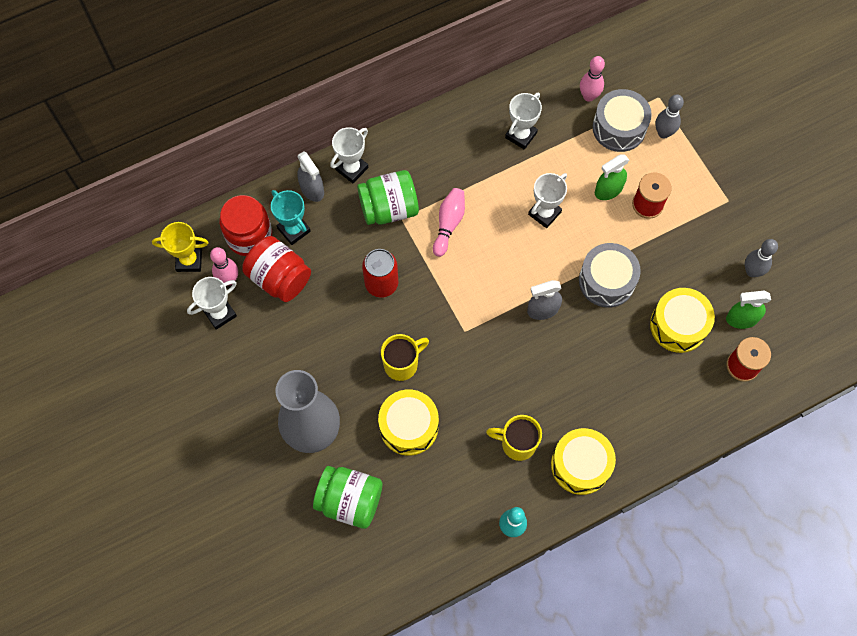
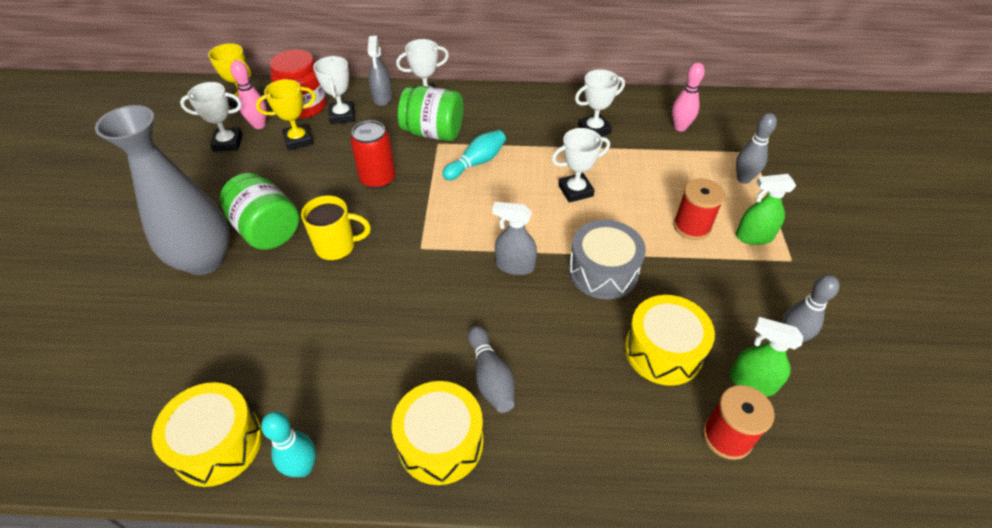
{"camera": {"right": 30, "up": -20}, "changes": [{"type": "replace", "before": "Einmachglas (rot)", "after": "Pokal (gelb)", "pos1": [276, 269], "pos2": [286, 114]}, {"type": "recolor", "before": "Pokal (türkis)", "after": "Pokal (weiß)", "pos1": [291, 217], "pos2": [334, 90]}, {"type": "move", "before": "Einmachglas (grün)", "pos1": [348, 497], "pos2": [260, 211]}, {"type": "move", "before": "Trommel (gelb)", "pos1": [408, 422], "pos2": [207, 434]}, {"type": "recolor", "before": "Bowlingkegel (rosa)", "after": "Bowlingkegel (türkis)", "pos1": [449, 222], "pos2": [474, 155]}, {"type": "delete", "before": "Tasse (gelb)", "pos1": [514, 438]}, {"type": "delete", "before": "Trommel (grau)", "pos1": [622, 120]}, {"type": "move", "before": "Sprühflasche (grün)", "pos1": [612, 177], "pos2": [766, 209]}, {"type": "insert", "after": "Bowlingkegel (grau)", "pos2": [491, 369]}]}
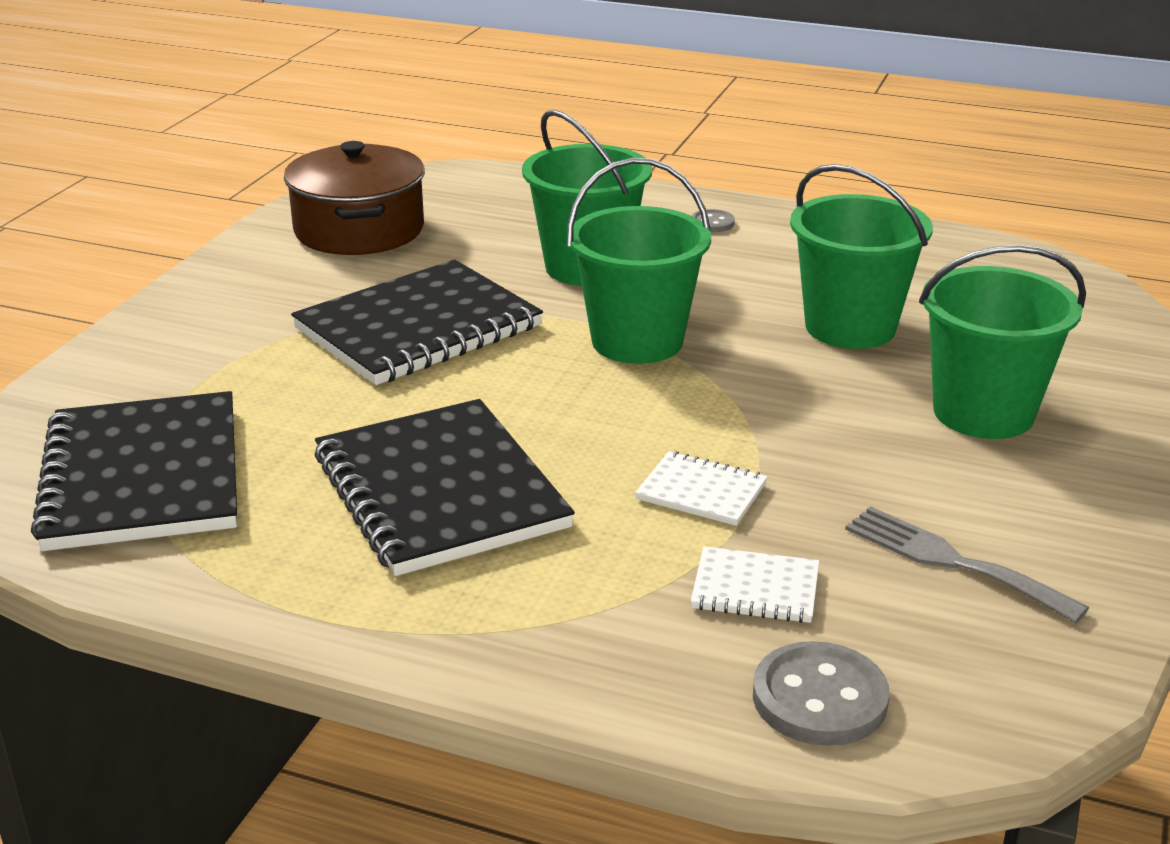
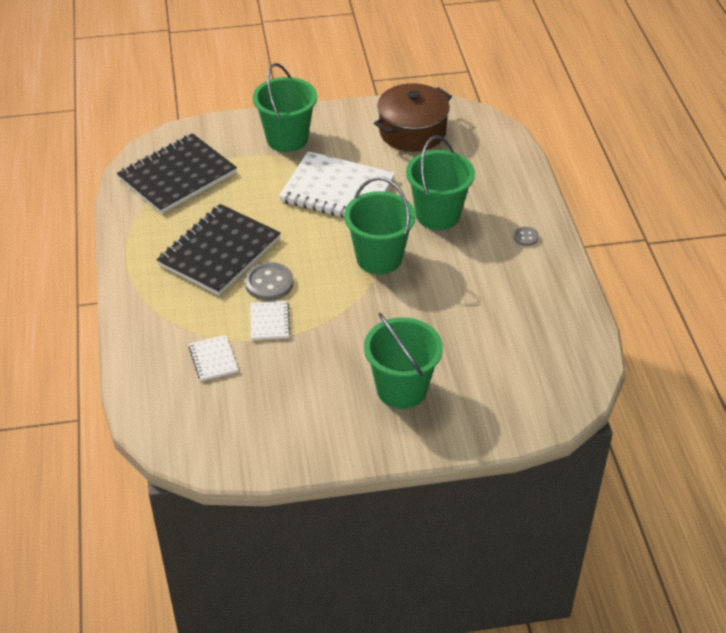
{"camera": {"right": 60, "up": 15}, "changes": [{"type": "recolor", "before": "Notizbuch (schwarz)", "after": "Notizbuch (weiß)", "pos1": [417, 322], "pos2": [337, 184]}, {"type": "move", "before": "Knopf (grau)", "pos1": [821, 693], "pos2": [269, 281]}, {"type": "move", "before": "Eimer (grün)", "pos1": [861, 256], "pos2": [285, 107]}, {"type": "delete", "before": "Gabel (grau)", "pos1": [967, 564]}]}
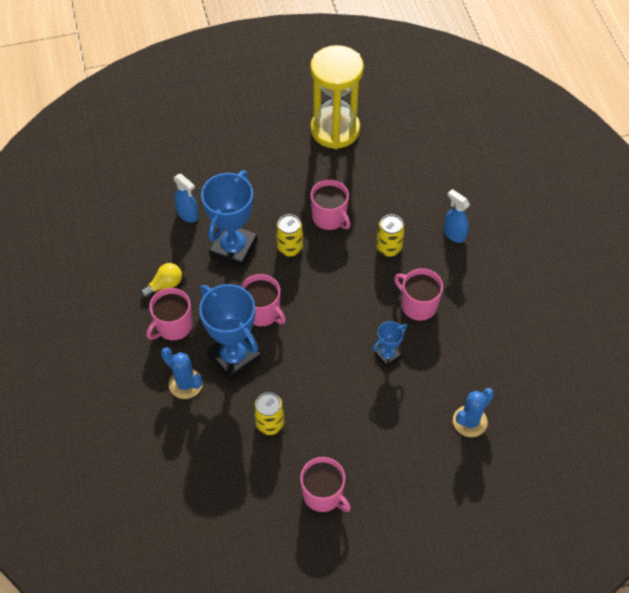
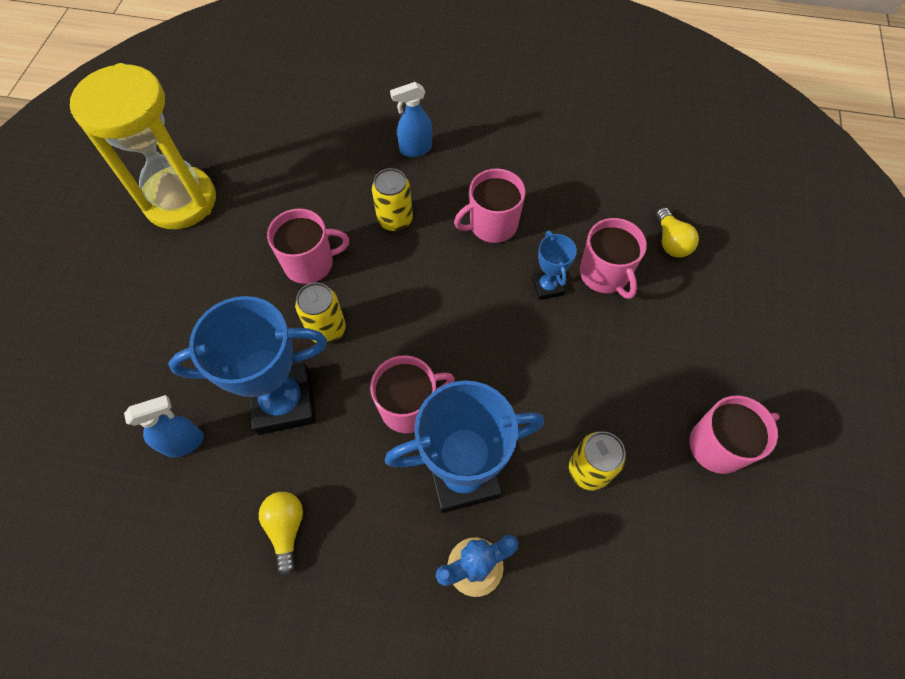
{"camera": {"right": -65, "up": 5}, "changes": [{"type": "move", "before": "Tasse (rosa)", "pos1": [169, 314], "pos2": [613, 258]}, {"type": "rotate", "before": "Pokal (blau)", "pos1": [229, 219], "pos2": [248, 365], "turn": -60}, {"type": "replace", "before": "Kaktus (blau)", "after": "Glühbirne (gelb)", "pos1": [473, 412], "pos2": [677, 232]}]}
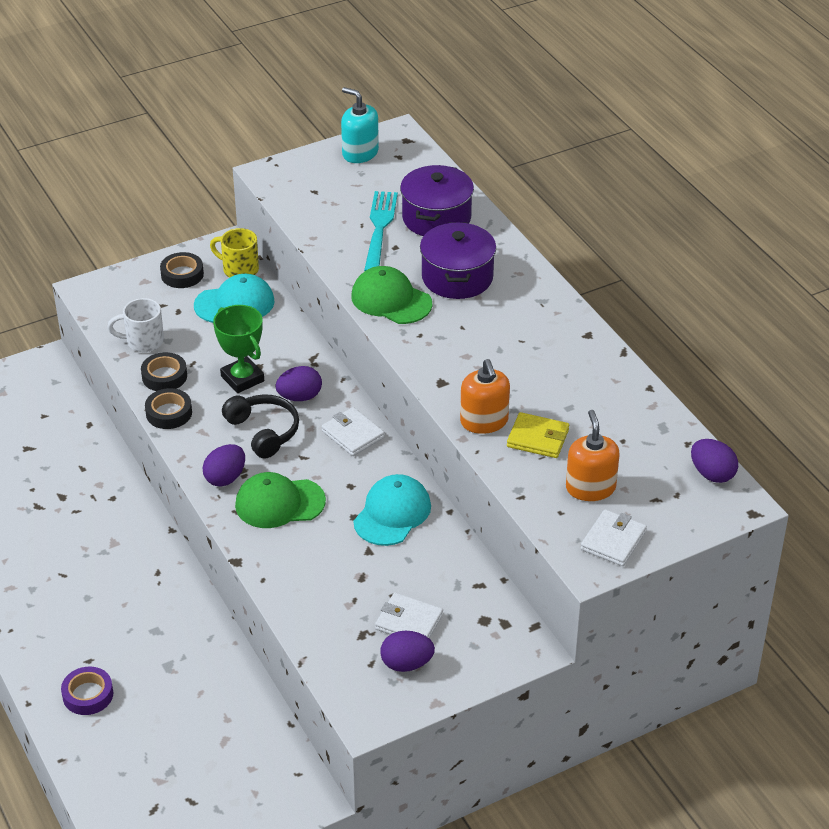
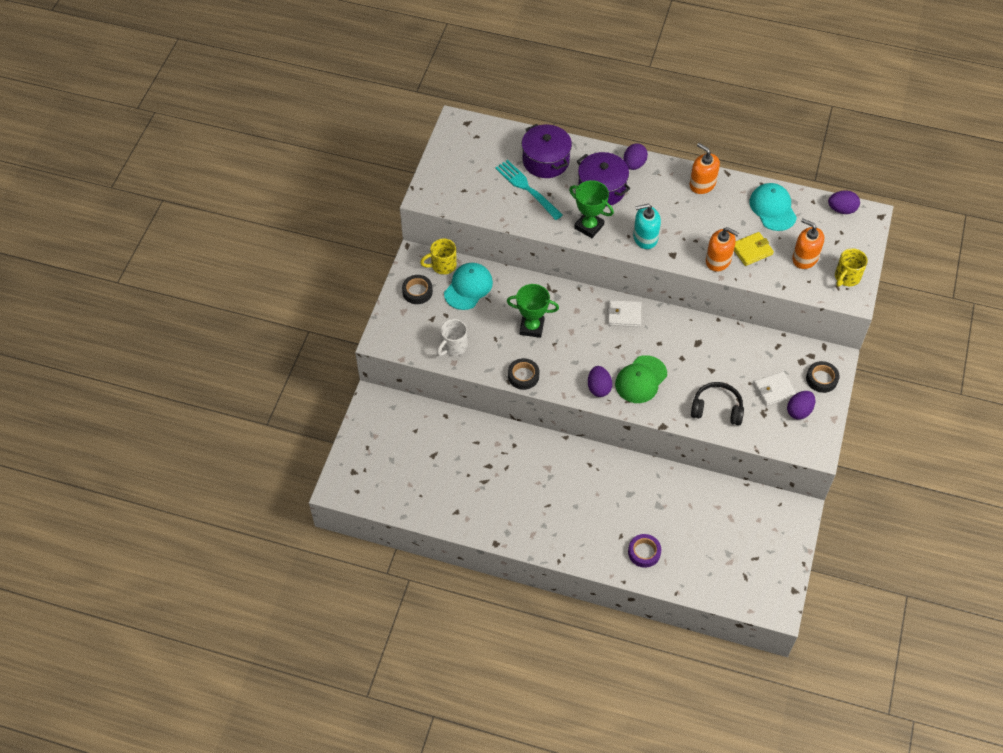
{"camera": {"right": -45, "up": 15}, "changes": [{"type": "move", "before": "Klebeband (schwarz)", "pos1": [164, 371], "pos2": [823, 377]}, {"type": "move", "before": "Kopfhörer (schwarz)", "pos1": [260, 426], "pos2": [717, 404]}, {"type": "move", "before": "Ei (lila)", "pos1": [298, 383], "pos2": [636, 156]}, {"type": "move", "before": "Seifenspender (türkis)", "pos1": [360, 125], "pos2": [647, 226]}, {"type": "replace", "before": "Kappe (grün)", "after": "Pokal (grün)", "pos1": [391, 295], "pos2": [591, 209]}, {"type": "move", "before": "Kappe (türkis)", "pos1": [392, 510], "pos2": [773, 207]}, {"type": "replace", "before": "Geldbörse (weiß)", "after": "Tasse (gelb)", "pos1": [614, 537], "pos2": [851, 267]}, {"type": "insert", "after": "Seifenspender (orange)", "pos2": [705, 168]}]}
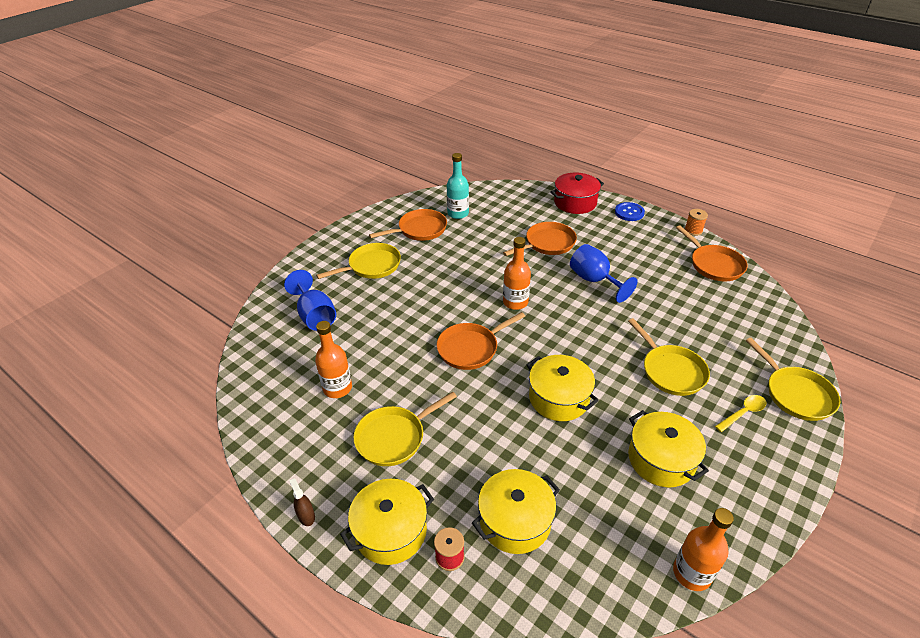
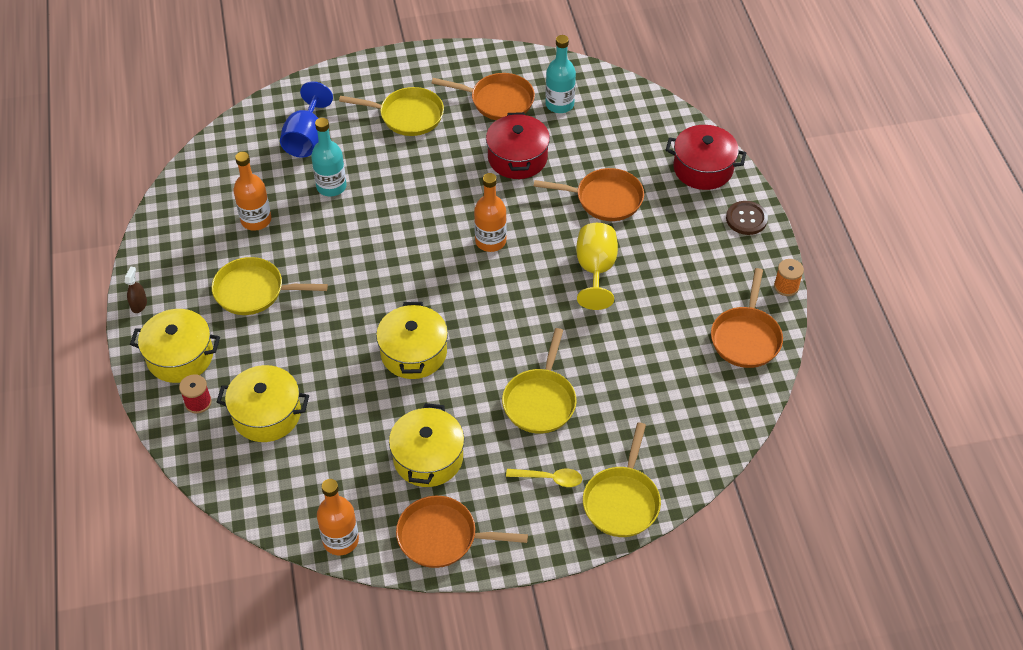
{"camera": {"right": 40, "up": 10}, "changes": [{"type": "move", "before": "Pfanne (orange)", "pos1": [481, 341], "pos2": [462, 532]}, {"type": "recolor", "before": "Kelch (blau)", "after": "Kelch (gelb)", "pos1": [604, 273], "pos2": [597, 266]}, {"type": "recolor", "before": "Knopf (blau)", "after": "Knopf (braun)", "pos1": [630, 211], "pos2": [747, 218]}, {"type": "insert", "after": "Flasche (türkis)", "pos2": [329, 157]}, {"type": "insert", "after": "Kochtopf (rot)", "pos2": [518, 145]}]}
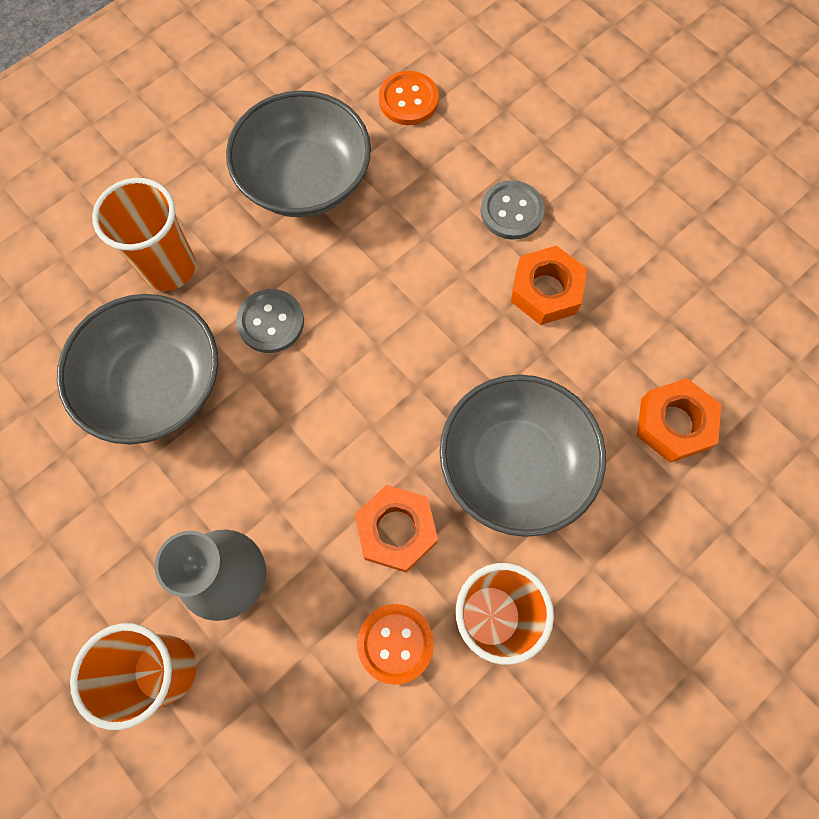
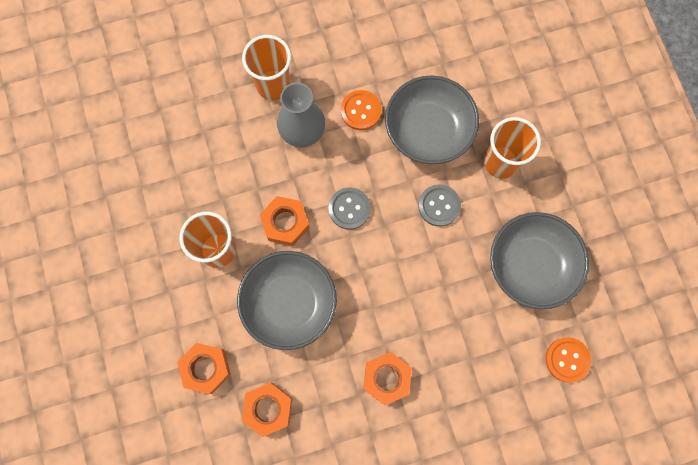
{"camera": {"right": 115, "up": 5}, "changes": [{"type": "move", "before": "Knopf (orange)", "pos1": [395, 644], "pos2": [361, 110]}, {"type": "move", "before": "Knopf (grau)", "pos1": [513, 210], "pos2": [350, 208]}, {"type": "insert", "after": "Sechskantmutter (orange)", "pos2": [204, 368]}]}
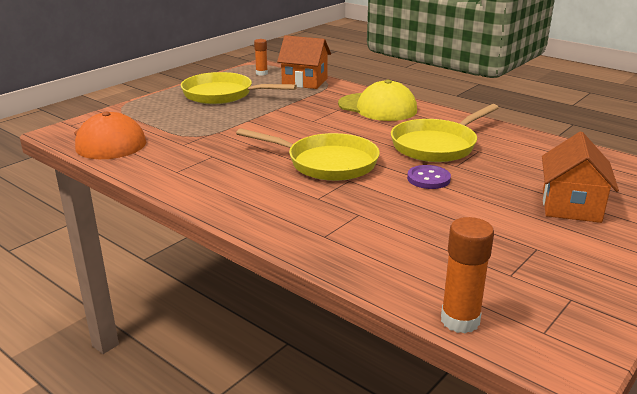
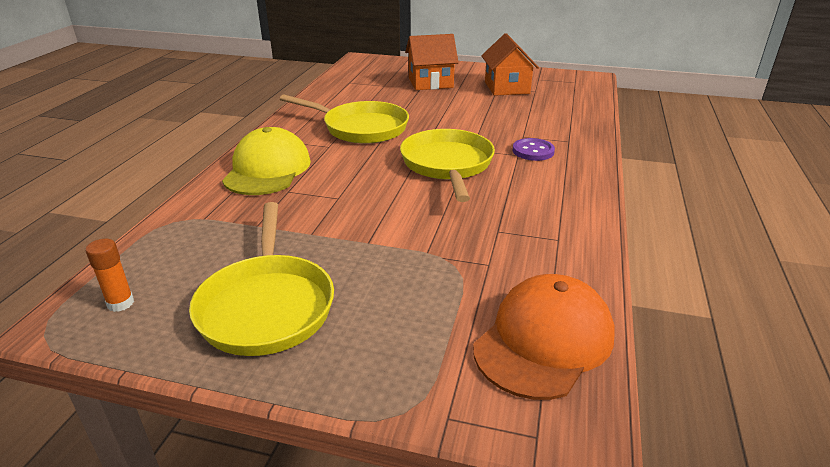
{"camera": {"right": -115, "up": 5}, "changes": [{"type": "move", "before": "Haus (orange)", "pos1": [304, 62], "pos2": [510, 64]}, {"type": "move", "before": "Knopf (lila)", "pos1": [429, 177], "pos2": [534, 149]}, {"type": "delete", "before": "Klebestift (orange)", "pos1": [467, 275]}]}
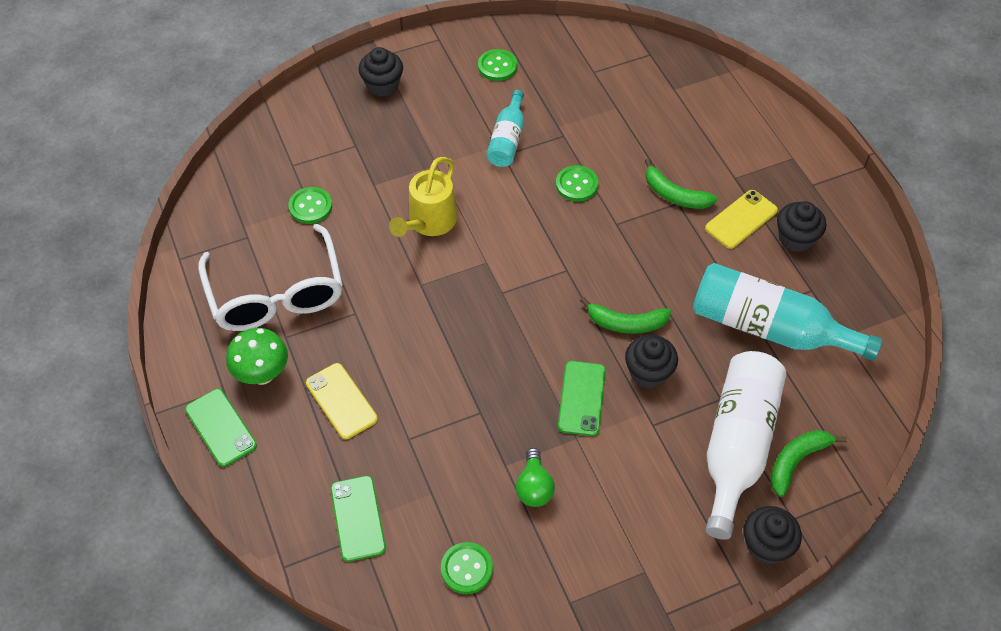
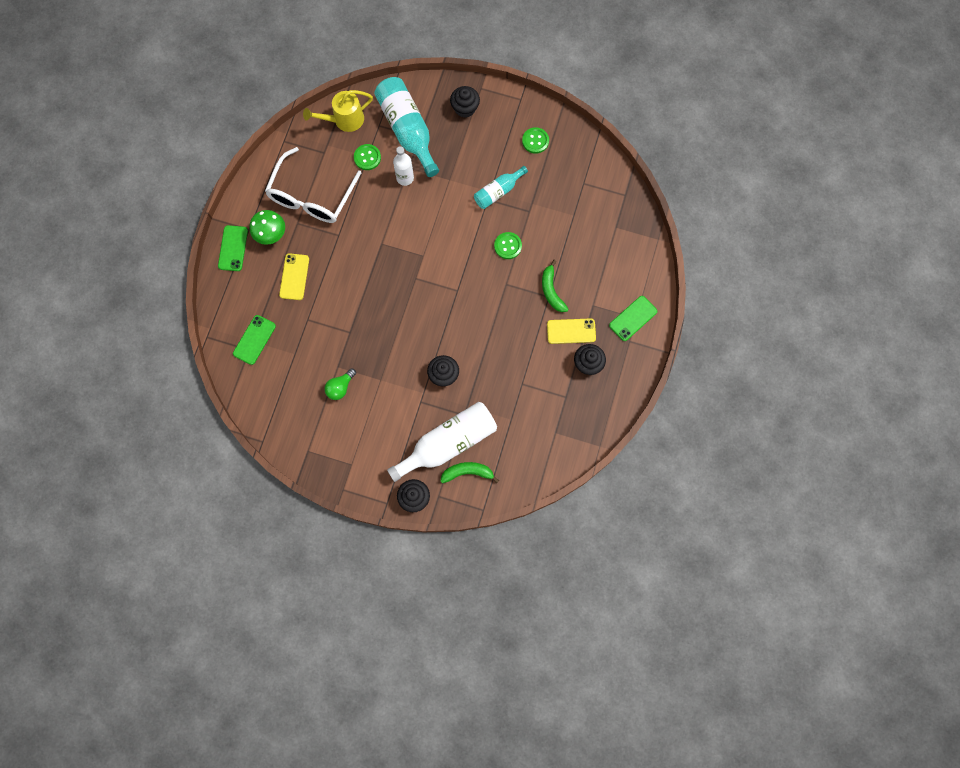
{"camera": {"right": 40, "up": 20}, "changes": [{"type": "move", "before": "Gießkanne (gelb)", "pos1": [423, 197], "pos2": [338, 111]}, {"type": "delete", "before": "Knopf (grün)", "pos1": [467, 568]}, {"type": "move", "before": "Handy (grün)", "pos1": [582, 398], "pos2": [633, 318]}, {"type": "delete", "before": "Banane (grün)", "pos1": [625, 315]}, {"type": "move", "before": "Flasche (türkis)", "pos1": [787, 312], "pos2": [406, 127]}, {"type": "insert", "after": "Flasche (weiß)", "pos2": [403, 166]}]}
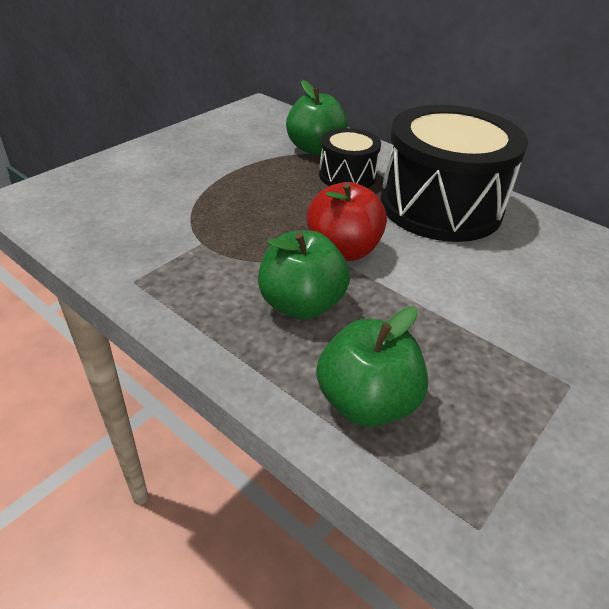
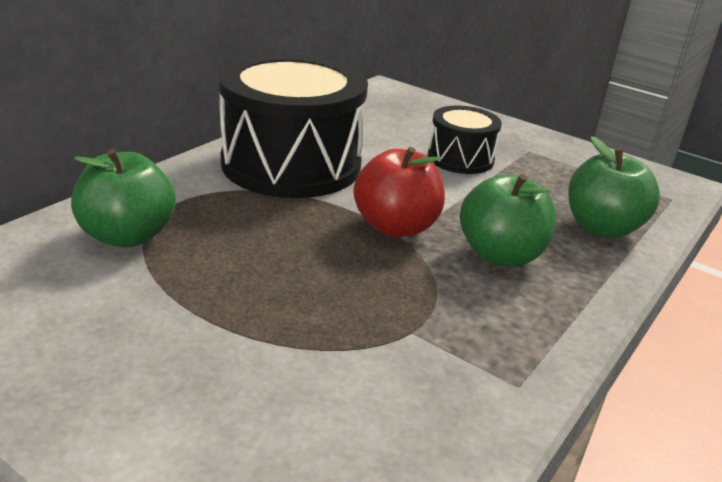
{"camera": {"right": -95, "up": -10}, "changes": [{"type": "move", "before": "Trommel (schwarz)", "pos1": [350, 158], "pos2": [465, 140]}]}
